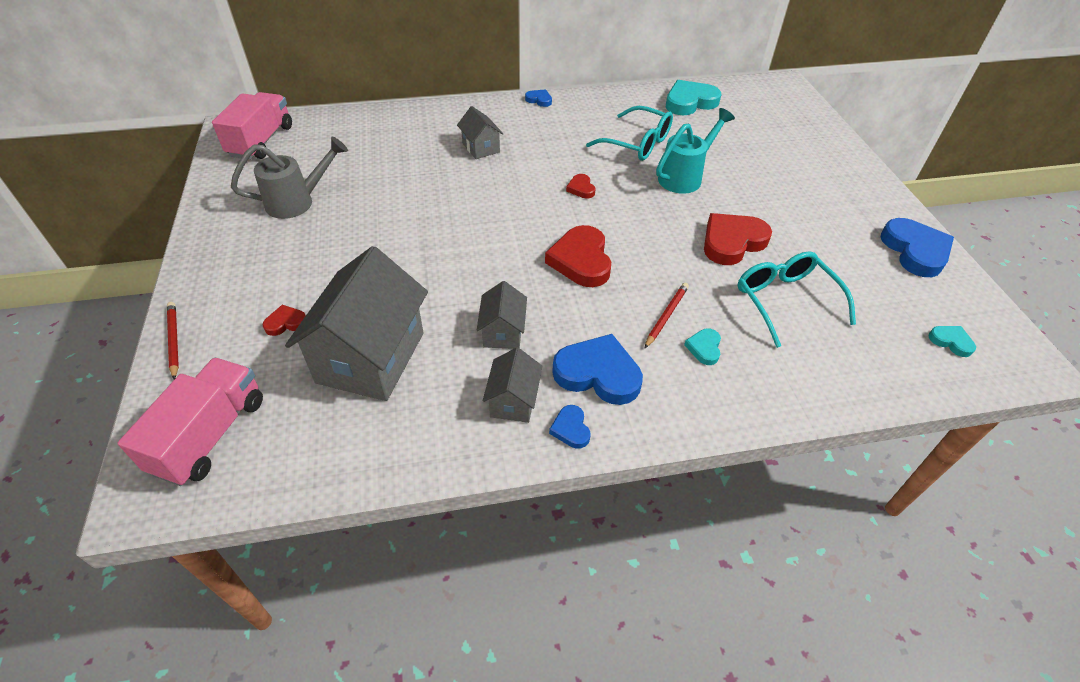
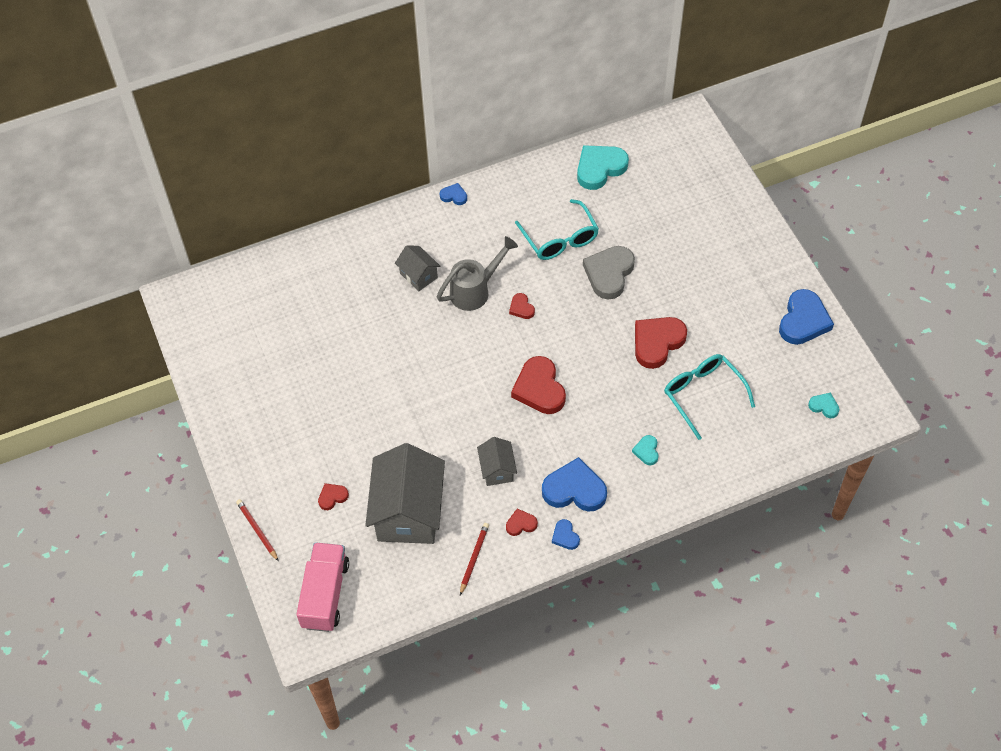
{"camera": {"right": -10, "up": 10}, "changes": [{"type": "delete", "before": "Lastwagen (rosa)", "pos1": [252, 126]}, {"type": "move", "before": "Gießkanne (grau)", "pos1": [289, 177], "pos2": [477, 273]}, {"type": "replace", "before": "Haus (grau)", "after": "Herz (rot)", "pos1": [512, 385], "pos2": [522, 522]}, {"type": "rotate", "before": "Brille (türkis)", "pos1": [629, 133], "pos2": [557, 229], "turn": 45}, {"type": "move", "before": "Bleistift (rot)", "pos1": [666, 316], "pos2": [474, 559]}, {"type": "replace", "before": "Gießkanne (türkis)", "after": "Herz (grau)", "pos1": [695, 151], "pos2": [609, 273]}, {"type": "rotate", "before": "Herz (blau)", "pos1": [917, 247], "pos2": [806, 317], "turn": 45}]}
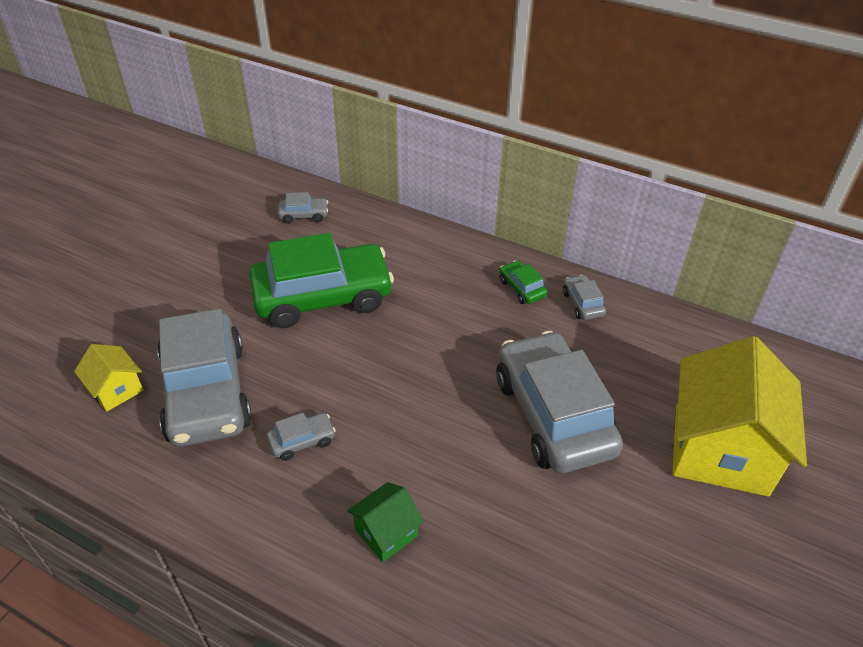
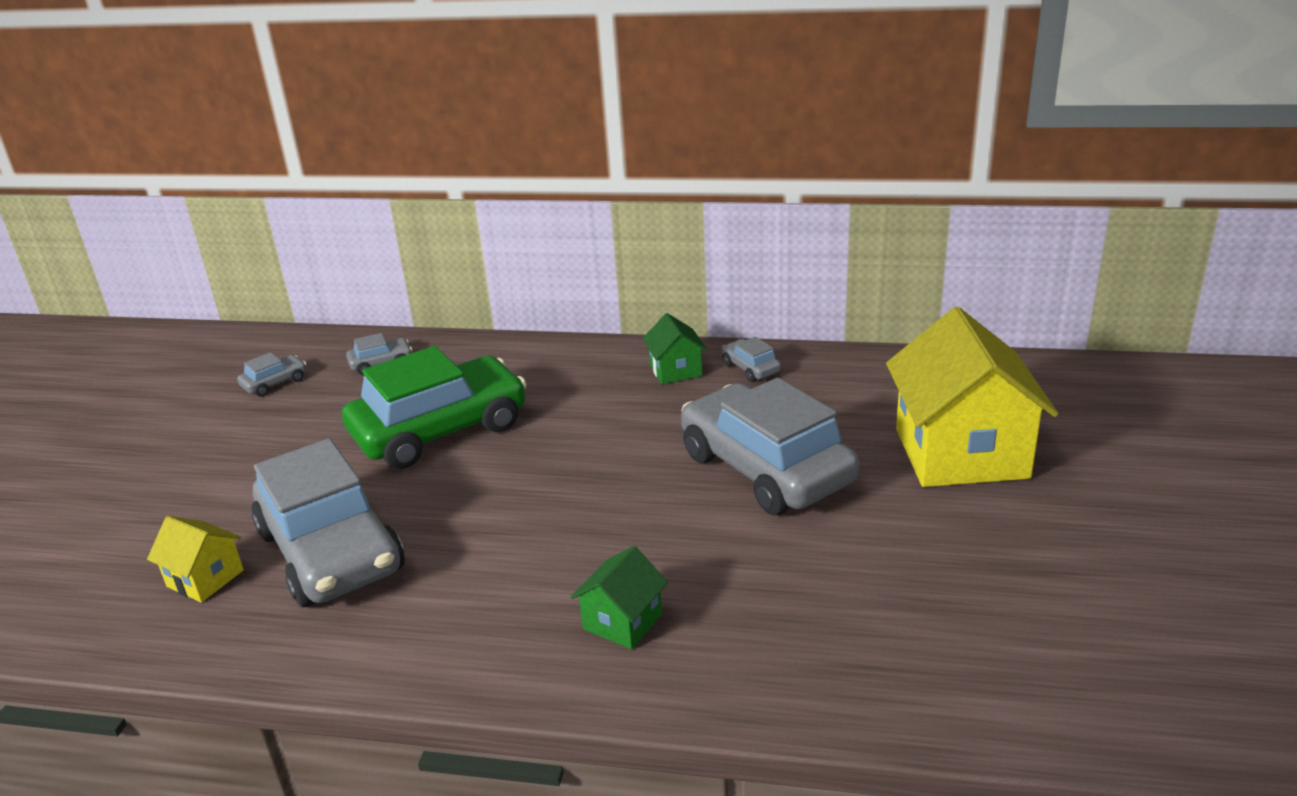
{"camera": {"right": -15, "up": -15}, "changes": [{"type": "move", "before": "Auto (grau)", "pos1": [301, 437], "pos2": [271, 374]}, {"type": "replace", "before": "Auto (grün)", "after": "Haus (grün)", "pos1": [524, 282], "pos2": [674, 348]}]}
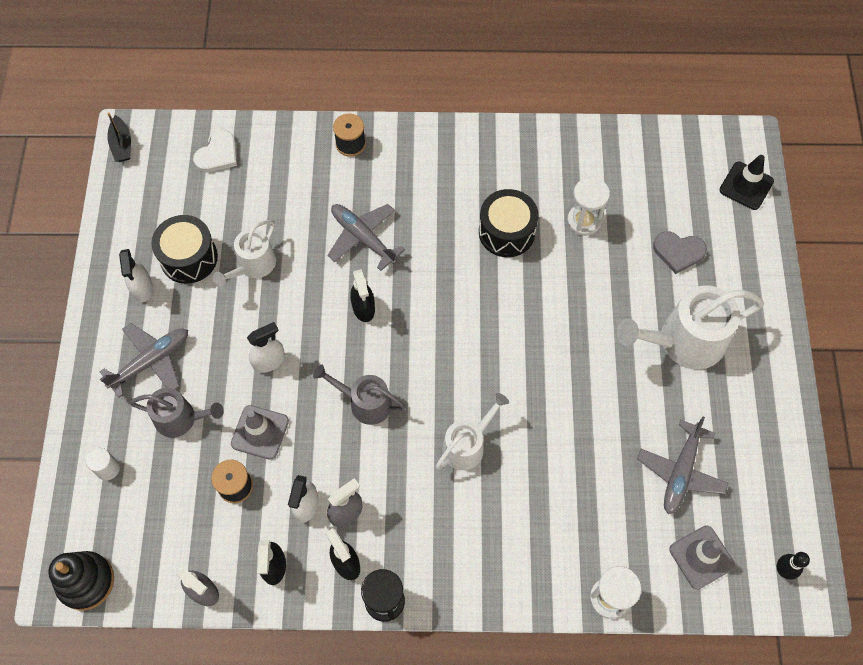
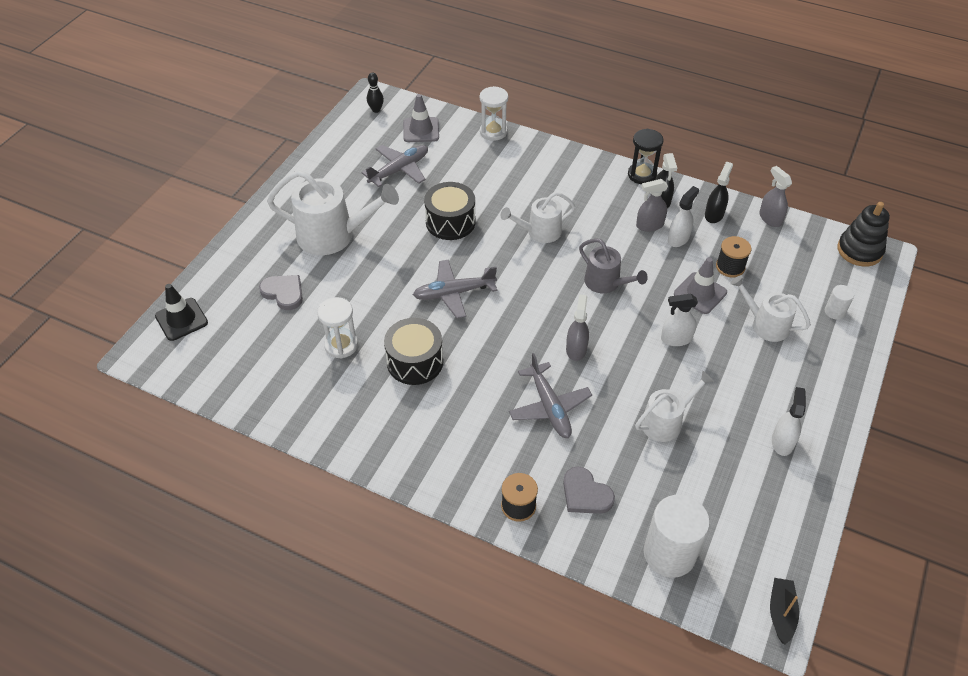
{"camera": {"right": -155, "up": -15}, "changes": [{"type": "move", "before": "Flugzeug (grau)", "pos1": [143, 360], "pos2": [455, 289]}, {"type": "recolor", "before": "Gießkanne (grau)", "after": "Gießkanne (weiß)", "pos1": [177, 413], "pos2": [770, 308]}, {"type": "move", "before": "Trommel (schwarz)", "pos1": [184, 249], "pos2": [449, 211]}, {"type": "replace", "before": "Herz (weiß)", "after": "Vollzylinder (weiß)", "pos1": [215, 151], "pos2": [677, 536]}, {"type": "recolor", "before": "Sprühflasche (schwarz)", "after": "Sprühflasche (grau)", "pos1": [362, 295], "pos2": [577, 327]}, {"type": "insert", "after": "Herz (grau)", "pos2": [589, 490]}]}
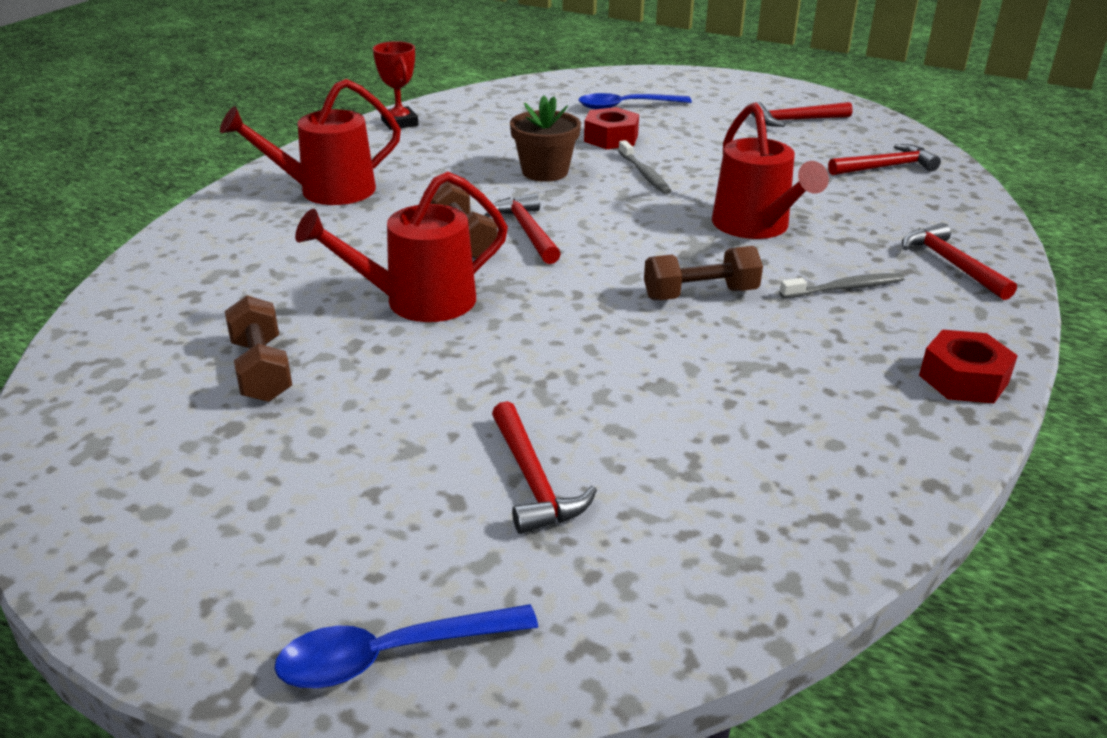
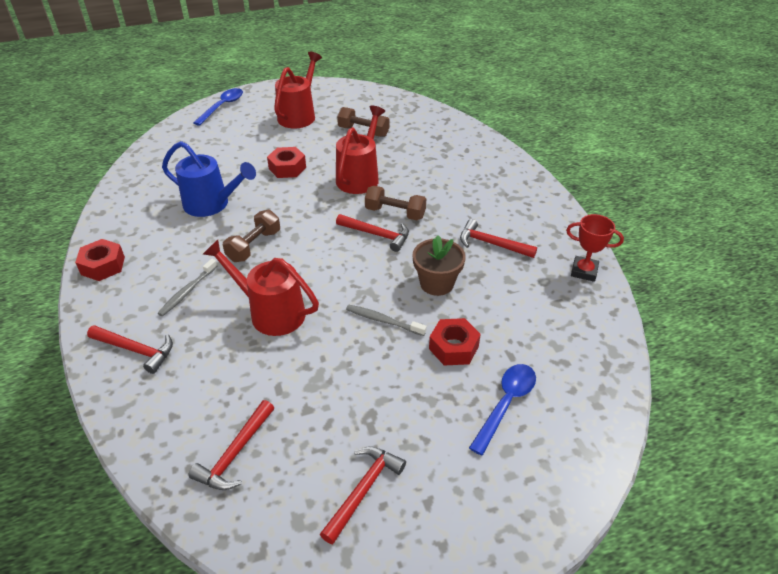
{"camera": {"right": 135, "up": 10}, "changes": [{"type": "move", "before": "Gießkanne (rot)", "pos1": [310, 142], "pos2": [298, 90]}, {"type": "move", "before": "Hammer (rot)", "pos1": [544, 467], "pos2": [498, 238]}, {"type": "insert", "after": "Gießkanne (blau)", "pos2": [209, 179]}, {"type": "insert", "after": "Sechskantmutter (rot)", "pos2": [286, 162]}]}
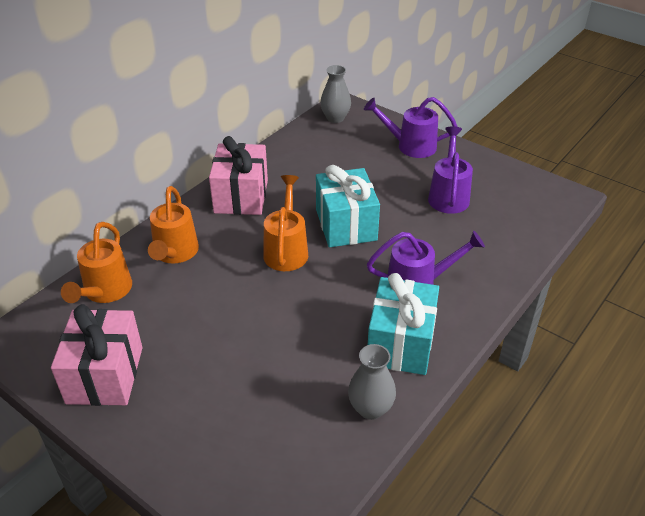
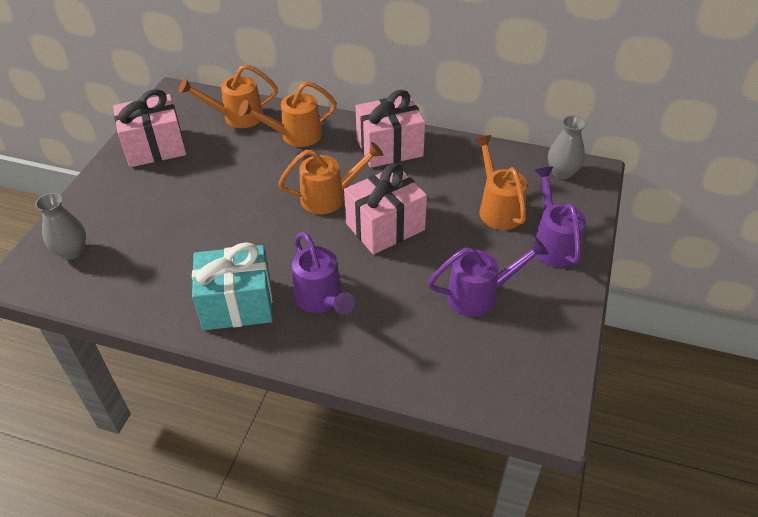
{"camera": {"right": 70, "up": 5}, "changes": [{"type": "recolor", "before": "Geschenk (türkis)", "after": "Geschenk (rosa)", "pos1": [348, 206], "pos2": [385, 209]}, {"type": "move", "before": "Vase (grau)", "pos1": [372, 382], "pos2": [60, 226]}, {"type": "insert", "after": "Gießkanne (orange)", "pos2": [500, 182]}]}
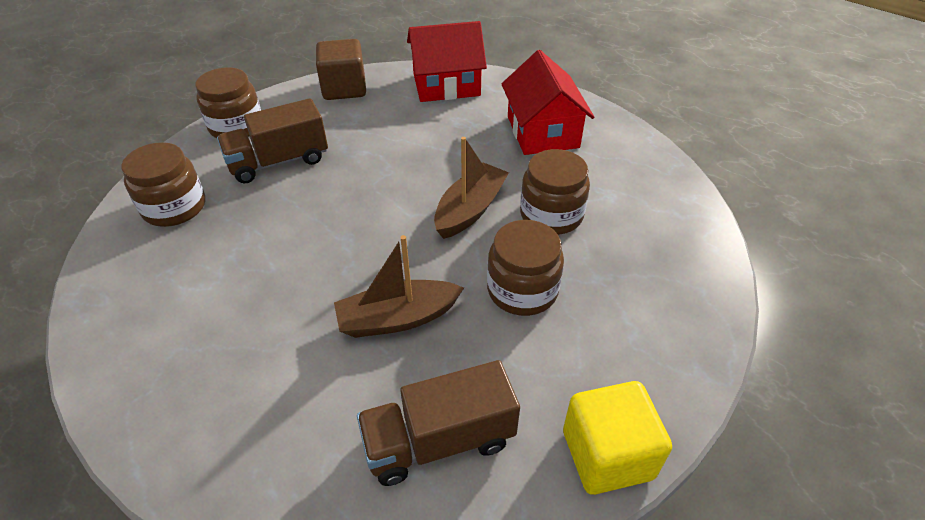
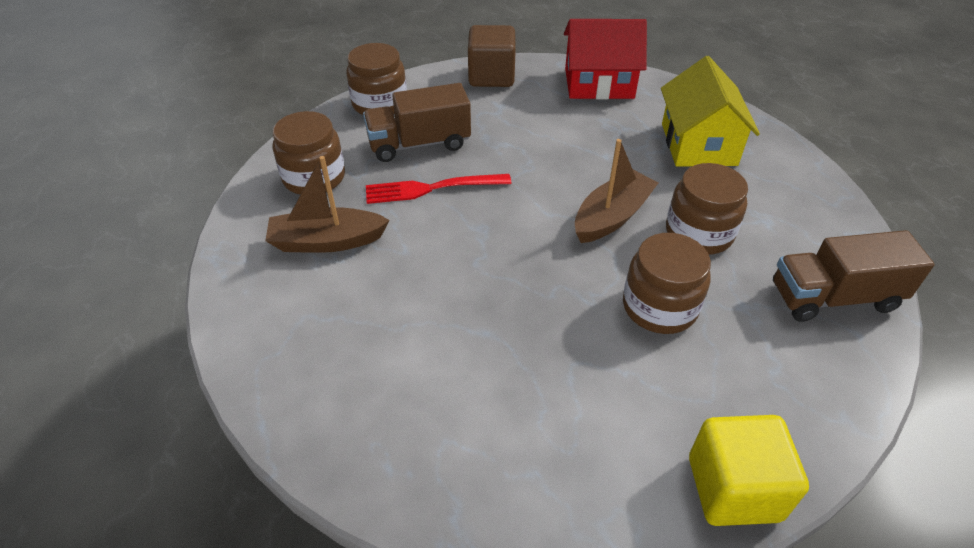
{"camera": {"right": 10, "up": 0}, "changes": [{"type": "move", "before": "Boot (braun)", "pos1": [399, 286], "pos2": [327, 204]}, {"type": "move", "before": "Lastwagen (braun)", "pos1": [438, 423], "pos2": [854, 276]}, {"type": "recolor", "before": "Haus (rot)", "after": "Haus (gelb)", "pos1": [547, 102], "pos2": [710, 111]}, {"type": "insert", "after": "Gabel (rot)", "pos2": [438, 189]}]}
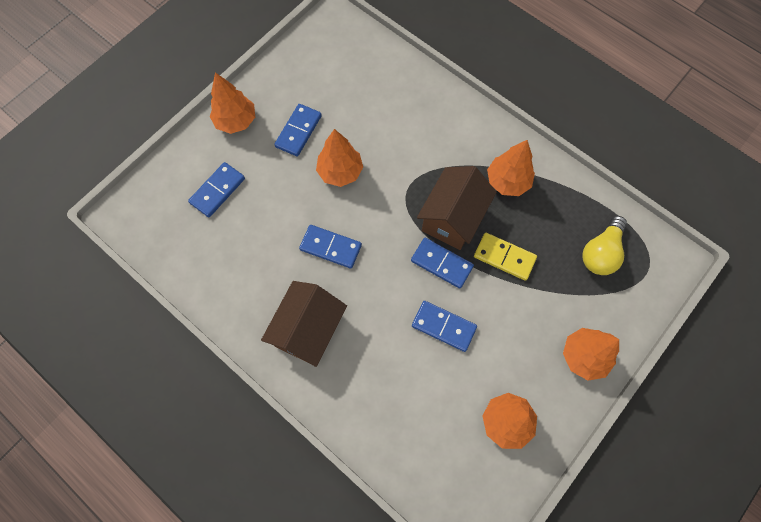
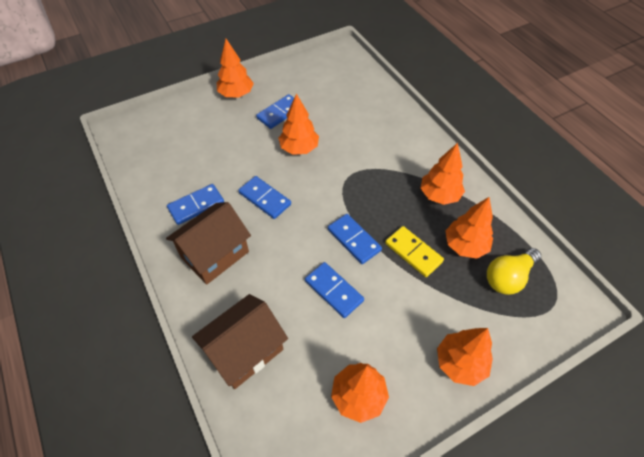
{"camera": {"right": 20, "up": -15}, "changes": [{"type": "move", "before": "Dominostein (blau)", "pos1": [216, 189], "pos2": [195, 204]}, {"type": "move", "before": "Haus (braun)", "pos1": [457, 208], "pos2": [240, 341]}, {"type": "insert", "after": "Baum (orange)", "pos2": [469, 228]}]}
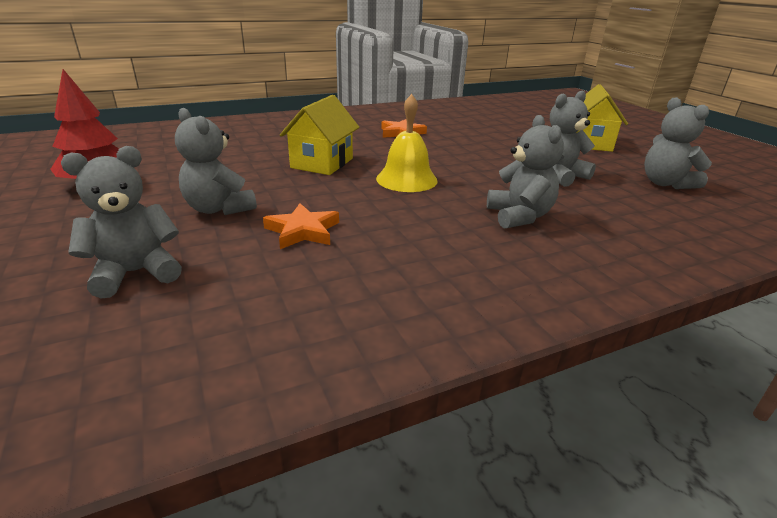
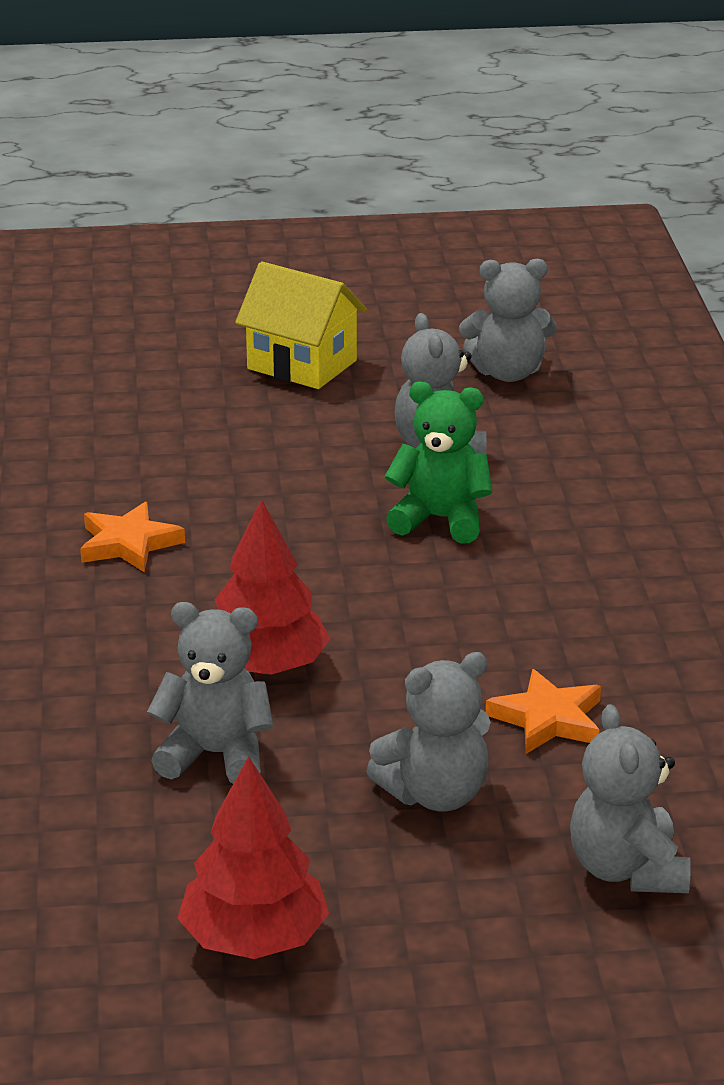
{"camera": {"right": -70, "up": 0}, "changes": [{"type": "replace", "before": "Haus (gelb)", "after": "Baum (rot)", "pos1": [319, 135], "pos2": [272, 587]}, {"type": "delete", "before": "Glocke (gelb)", "pos1": [407, 143]}, {"type": "move", "before": "Teddybär (grau)", "pos1": [525, 172], "pos2": [210, 692]}, {"type": "insert", "after": "Teddybär (grün)", "pos2": [438, 462]}]}
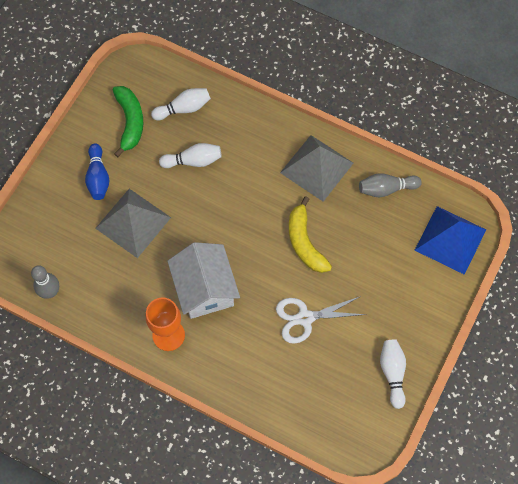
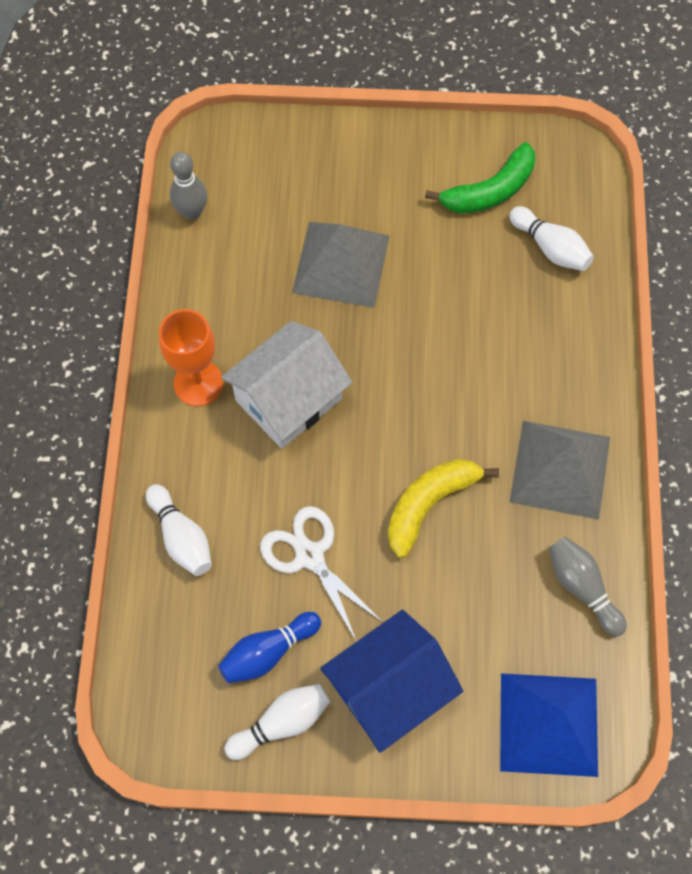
{"camera": {"right": 65, "up": 0}, "changes": [{"type": "move", "before": "Bowlingkegel (blau)", "pos1": [97, 171], "pos2": [269, 648]}, {"type": "move", "before": "Bowlingkegel (weiß)", "pos1": [190, 155], "pos2": [179, 530]}, {"type": "insert", "after": "Haus (blau)", "pos2": [391, 681]}]}
